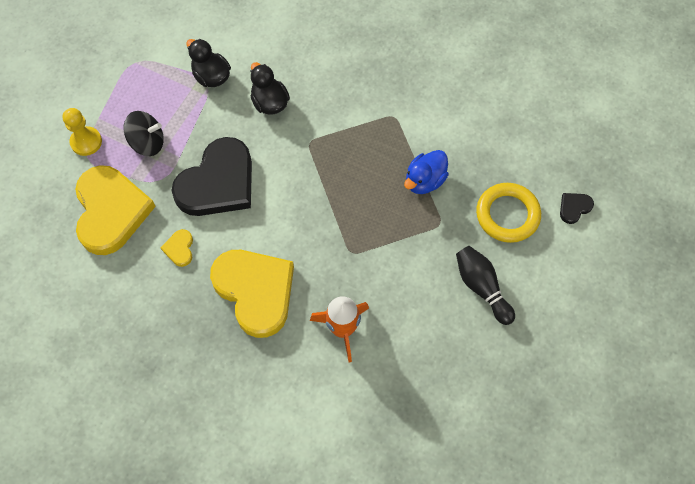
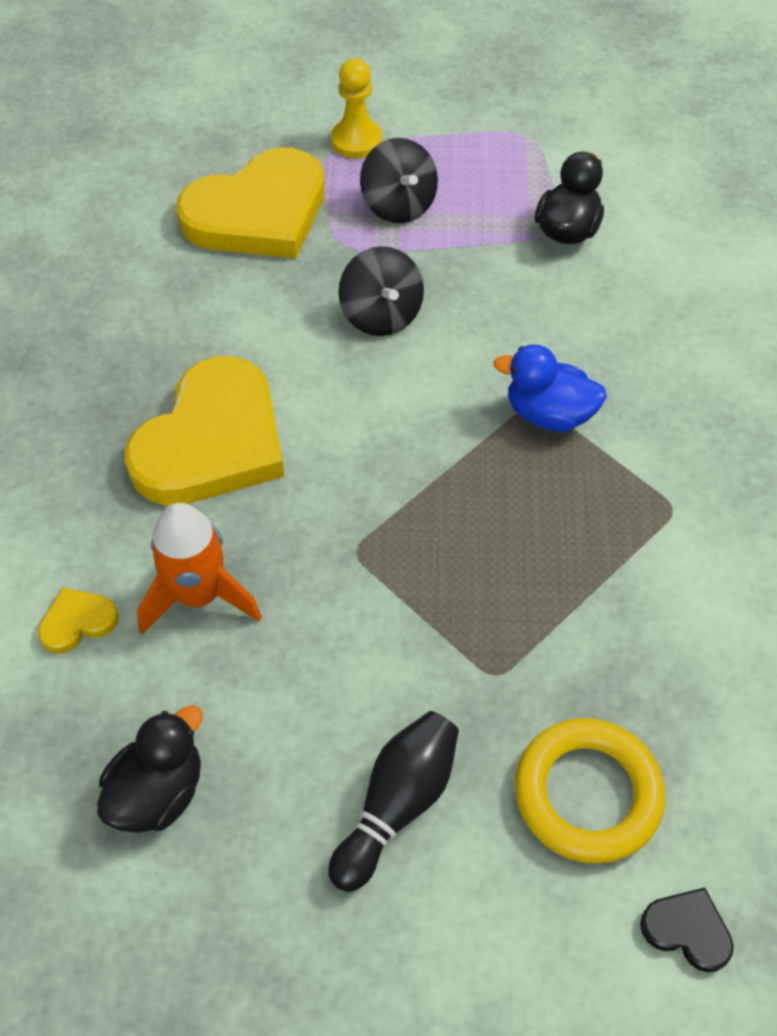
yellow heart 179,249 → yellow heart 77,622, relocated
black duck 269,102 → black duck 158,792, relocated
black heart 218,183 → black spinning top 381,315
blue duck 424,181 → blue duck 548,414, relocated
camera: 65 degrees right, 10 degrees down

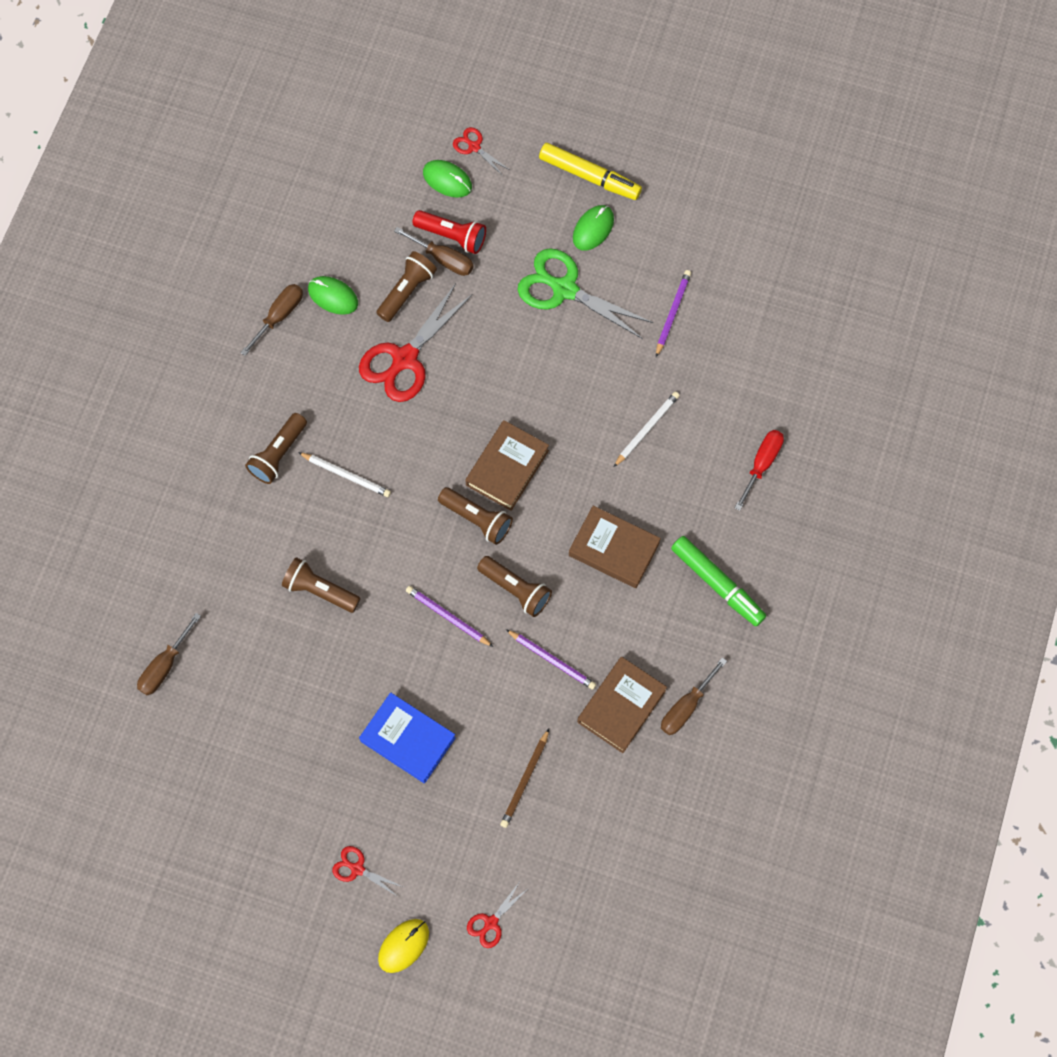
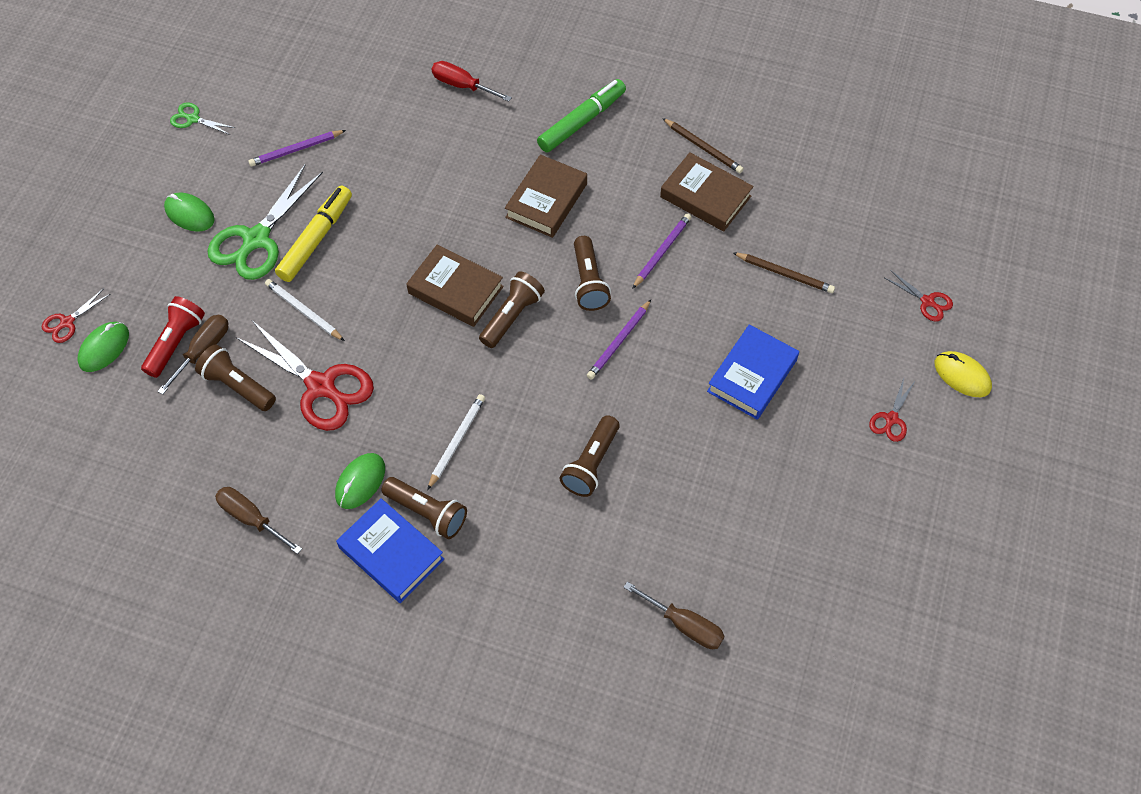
- → green scissors 193,119
purple pencil 672,313 → purple pencil 296,150, 45 degrees counterclockwise
white pencil 646,429 → white pencil 304,311, relocated
yellow marker 589,176 → yellow marker 316,239, relocated
green mouse 333,296 → green mouse 360,482, relocated
- → blue book 391,553
brown flashlight 516,589 → brown flashlight 588,282, 135 degrees clockwise
brown screwdriver 686,707 → brown pencil 703,147
camera: 90 degrees left, 10 degrees down

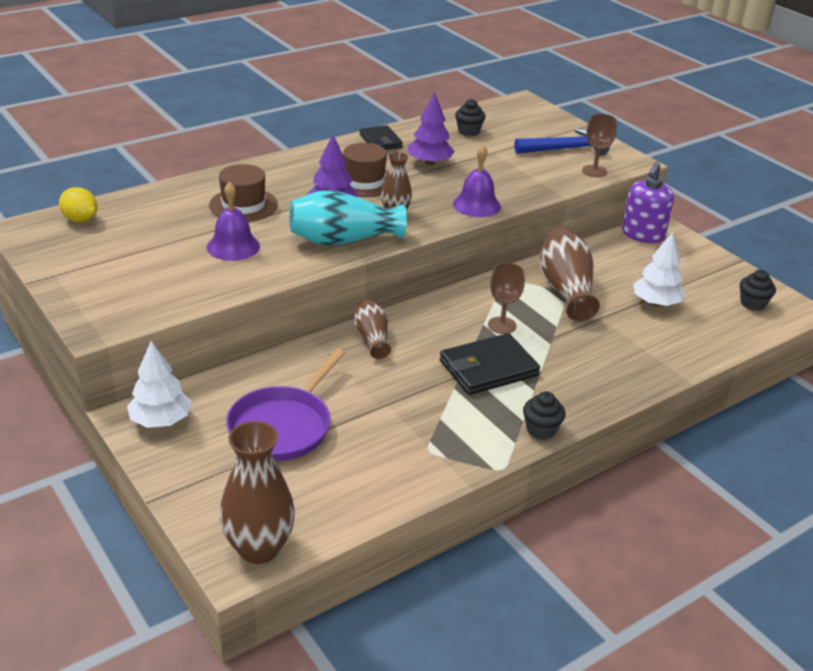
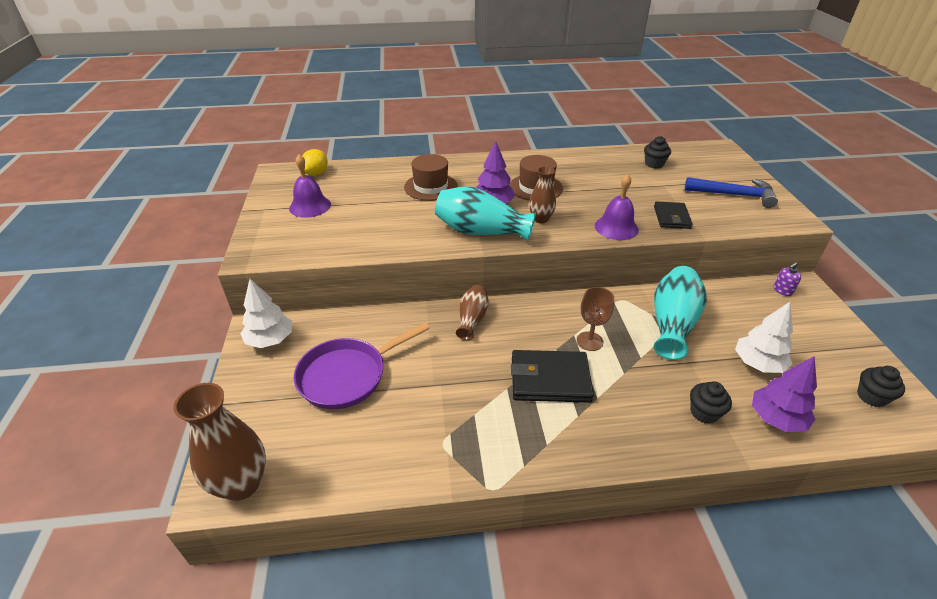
purple bell 233,246 → purple bell 310,206, relocated
yellow lemon 80,219 → yellow lemon 316,173, 45 degrees clockwise
black wallet 380,141 → black wallet 671,217, relocated
brown vase 566,289 → turquoise vase 672,324
black cupcake 541,430 → black cupcake 704,413, relocated
purple tree 429,163 → purple tree 776,418, relocated
purple soap dispenser 642,235 → purple soap dispenser 782,290, x0.46
brown goblet 594,171 → -
camera: 30 degrees right, 5 degrees up

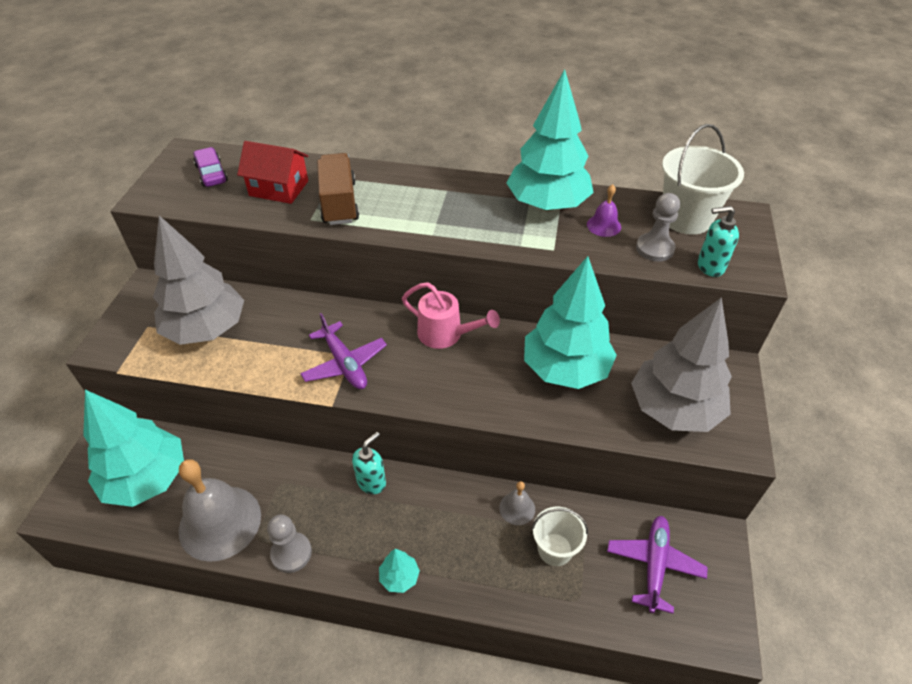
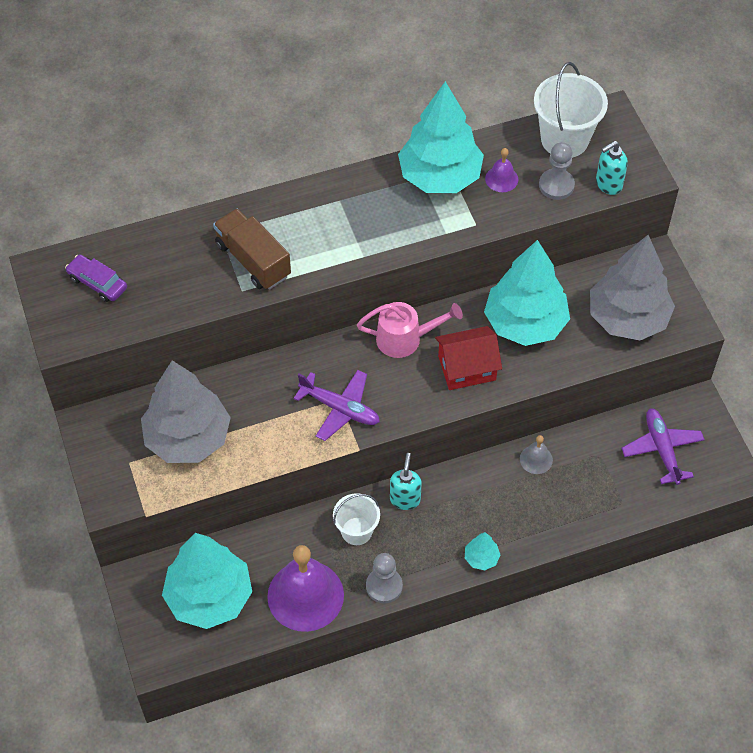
grey bell 220,522 → purple bell 305,595
white bucket 555,549 → white bucket 356,531, relocated
red house 279,188 → red house 467,368, relocated
camera: 30 degrees left, 10 degrees up

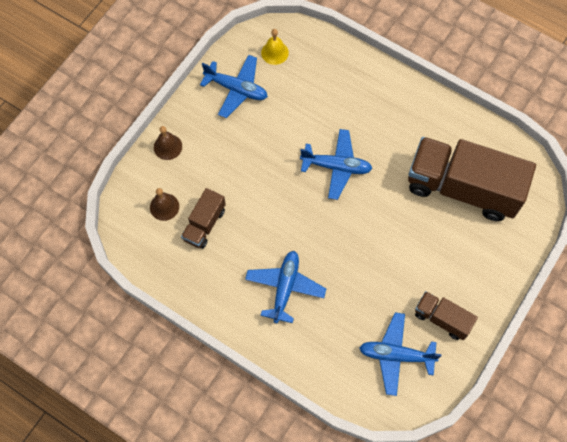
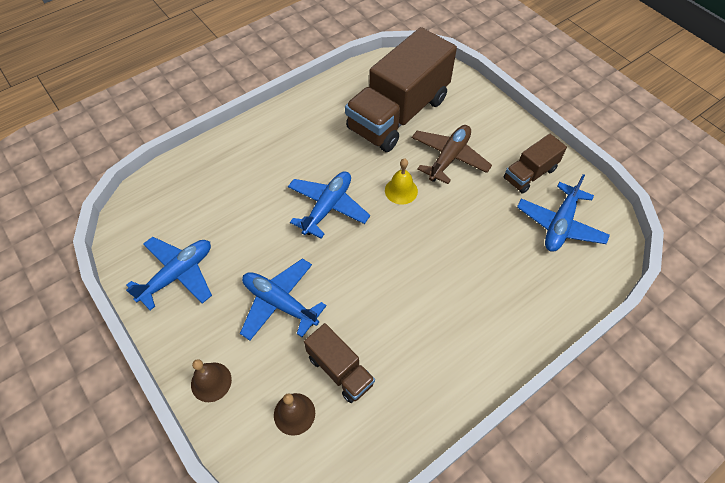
blue plane 285,288 → blue plane 280,303, relocated
yellow bell 274,52 → yellow bell 401,190, relocated
- → brown plane 449,158
camera: 70 degrees left, 10 degrees down

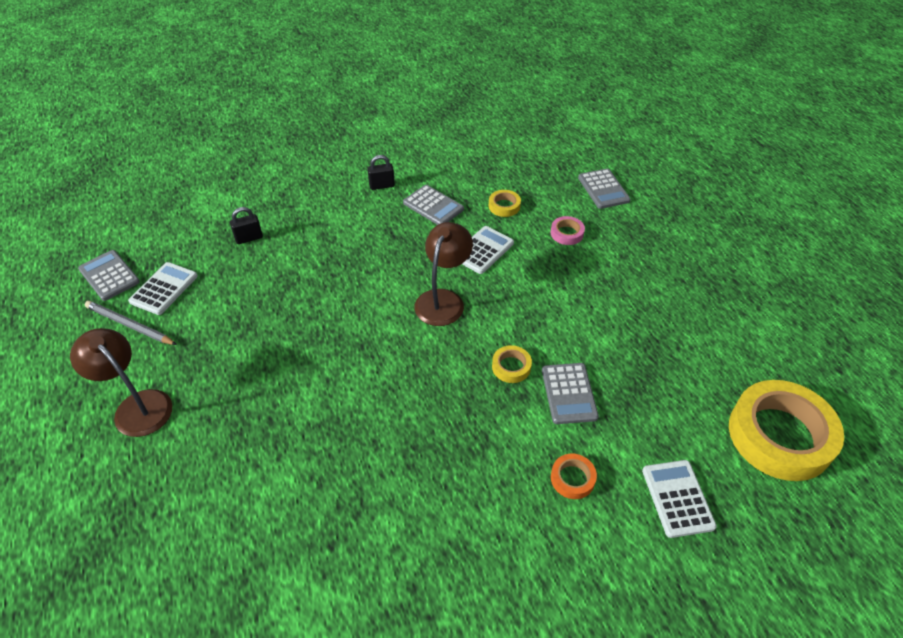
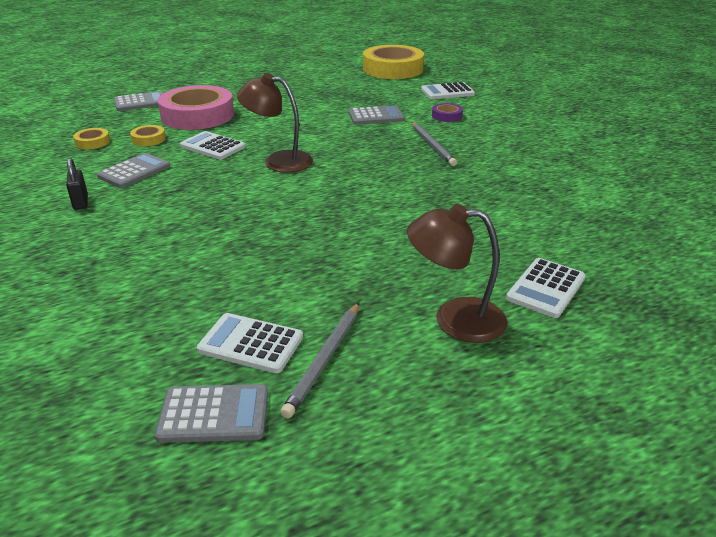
yellow tape 511,367 → yellow tape 92,142, relocated
grey calculator 109,276 → grey calculator 214,414, 135 degrees counterclockwise
pink tape 567,233 → pink tape 197,115, x2.36
brown lamp 137,405 → brown lamp 455,319, 60 degrees clockwise
- → grey pencil 432,145
orange tape 572,478 → purple tape 447,116
- → white calculator 545,288
black padlock 249,238 → -
camera: 95 degrees left, 15 degrees down

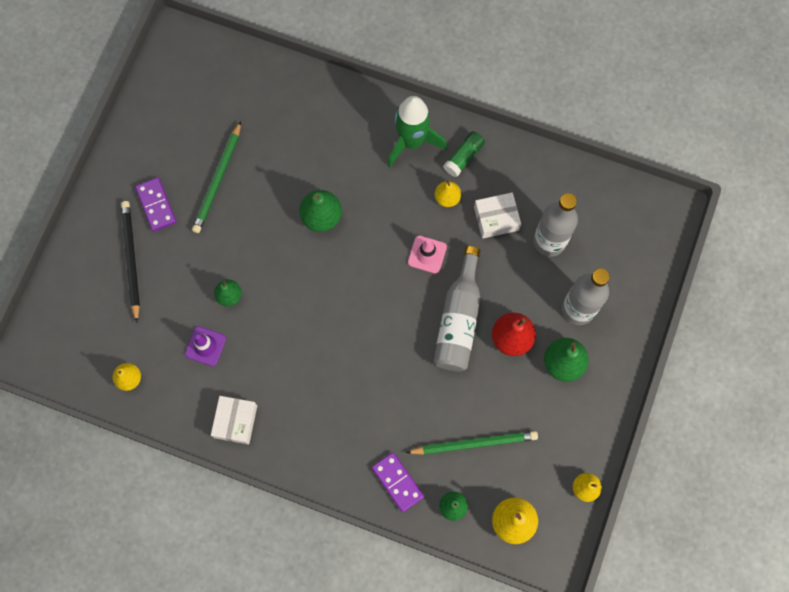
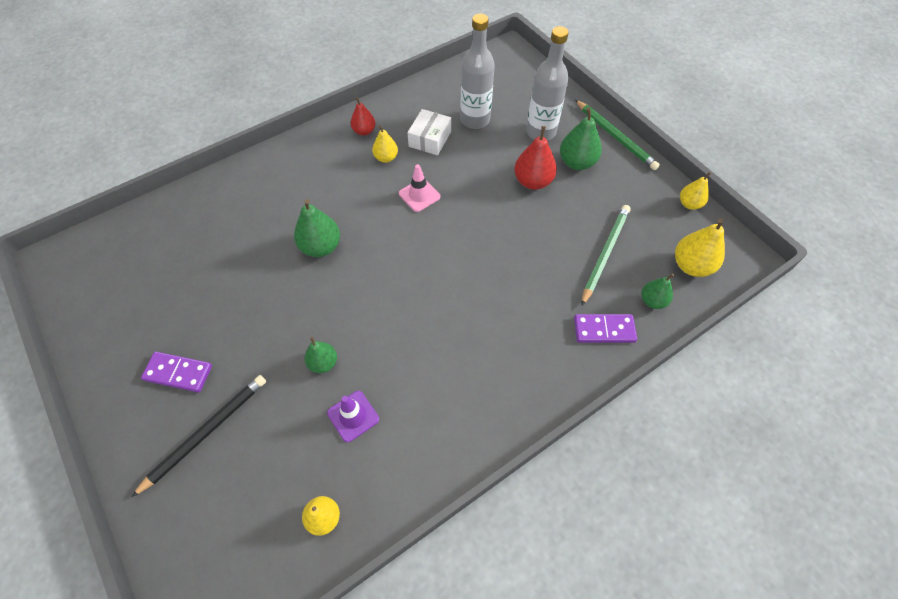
black pencil 131,259 → black pencil 206,432, 105 degrees clockwise
green glue stick 463,157 → red pear 364,131
green pencil 218,180 → green pencil 615,136, relocated
white box 235,421 → -
green rocket 411,142 → -
grey bottle 459,319 → -
camera: 55 degrees left, 15 degrees down

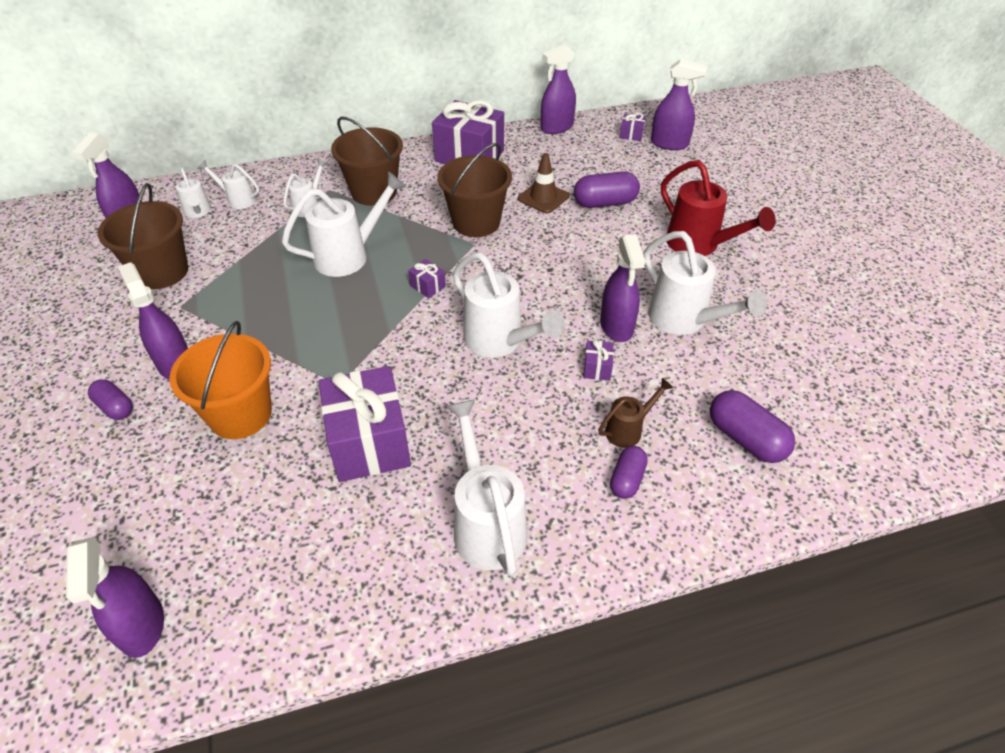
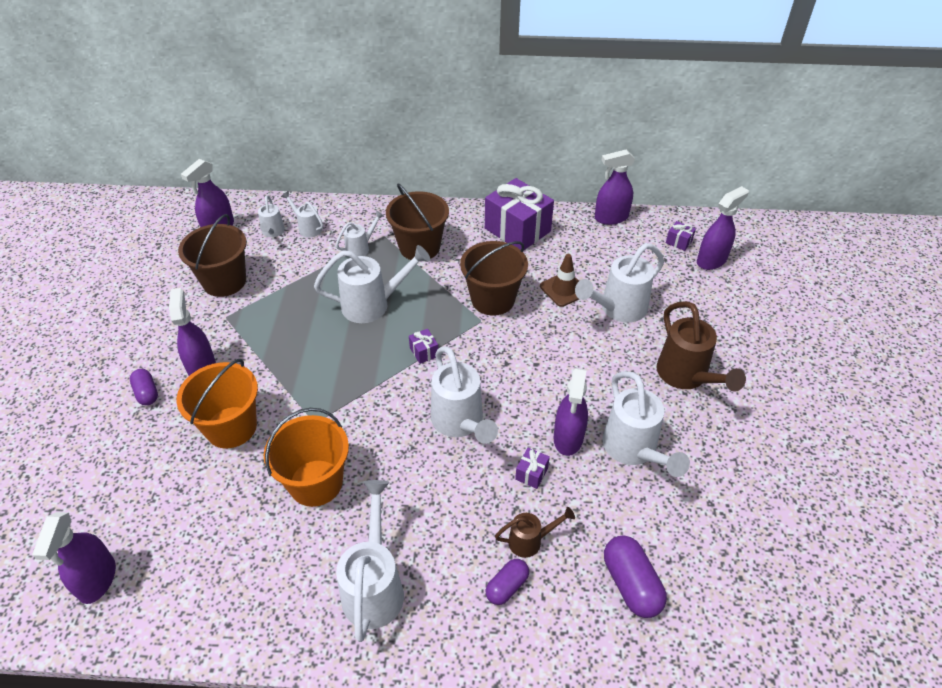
purple gift 369,442 → orange bucket 316,483
purple capsule 605,203 → white watering can 618,309
red watering can 699,245 → brown watering can 686,376
purple spray bottle 669,144 → purple spray bottle 711,260, 75 degrees counterclockwise
camera: 20 degrees right, 0 degrees up

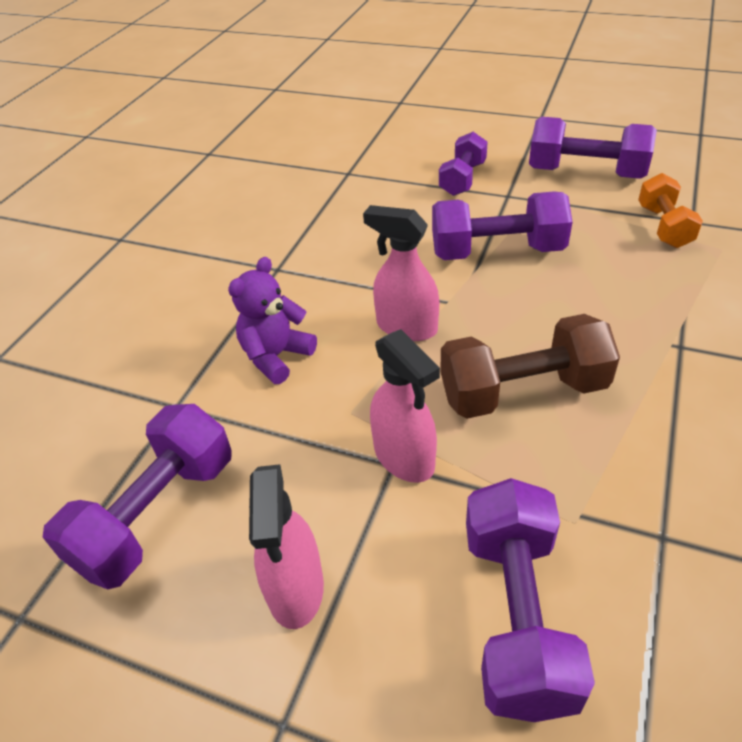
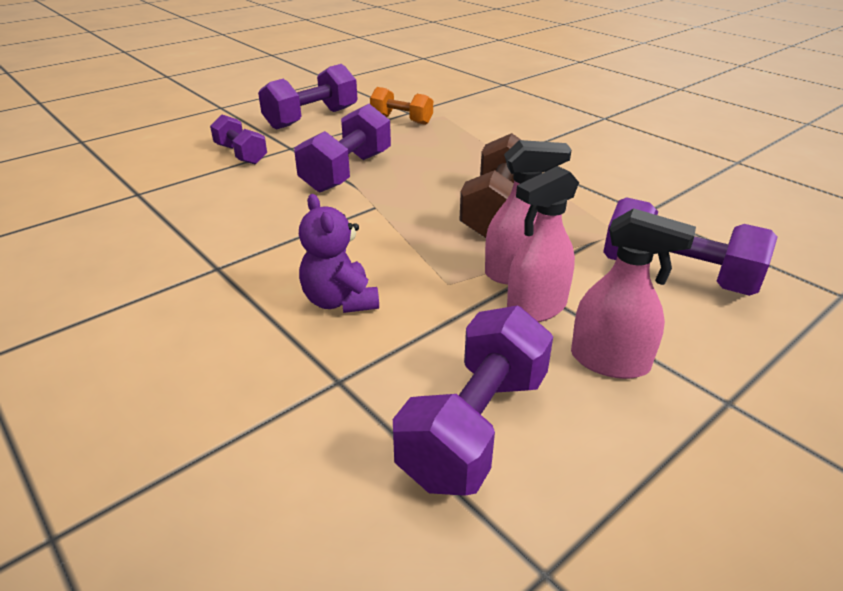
purple dumbbell 157,514 → purple dumbbell 475,427, 60 degrees clockwise
pink spray bottle 406,327 → pink spray bottle 536,308, relocated
camera: 65 degrees left, 10 degrees down

